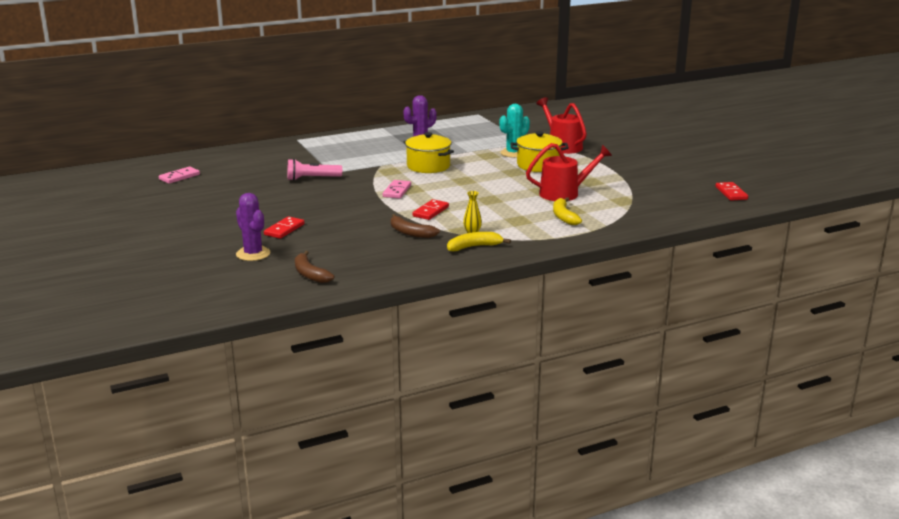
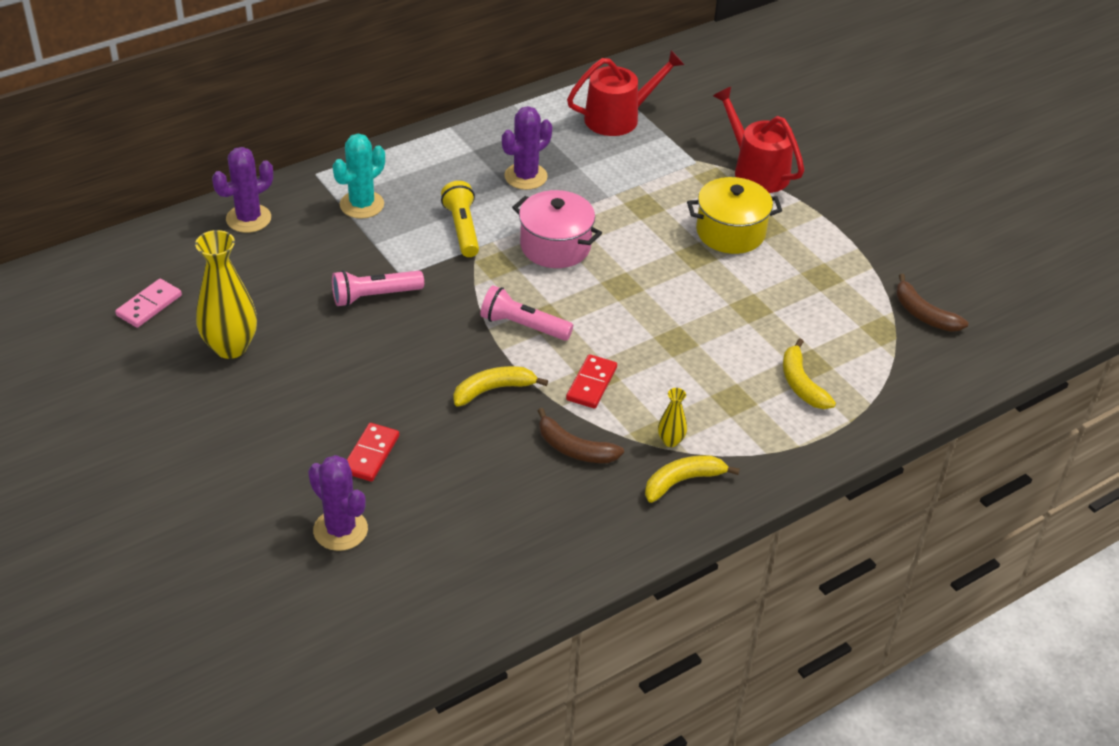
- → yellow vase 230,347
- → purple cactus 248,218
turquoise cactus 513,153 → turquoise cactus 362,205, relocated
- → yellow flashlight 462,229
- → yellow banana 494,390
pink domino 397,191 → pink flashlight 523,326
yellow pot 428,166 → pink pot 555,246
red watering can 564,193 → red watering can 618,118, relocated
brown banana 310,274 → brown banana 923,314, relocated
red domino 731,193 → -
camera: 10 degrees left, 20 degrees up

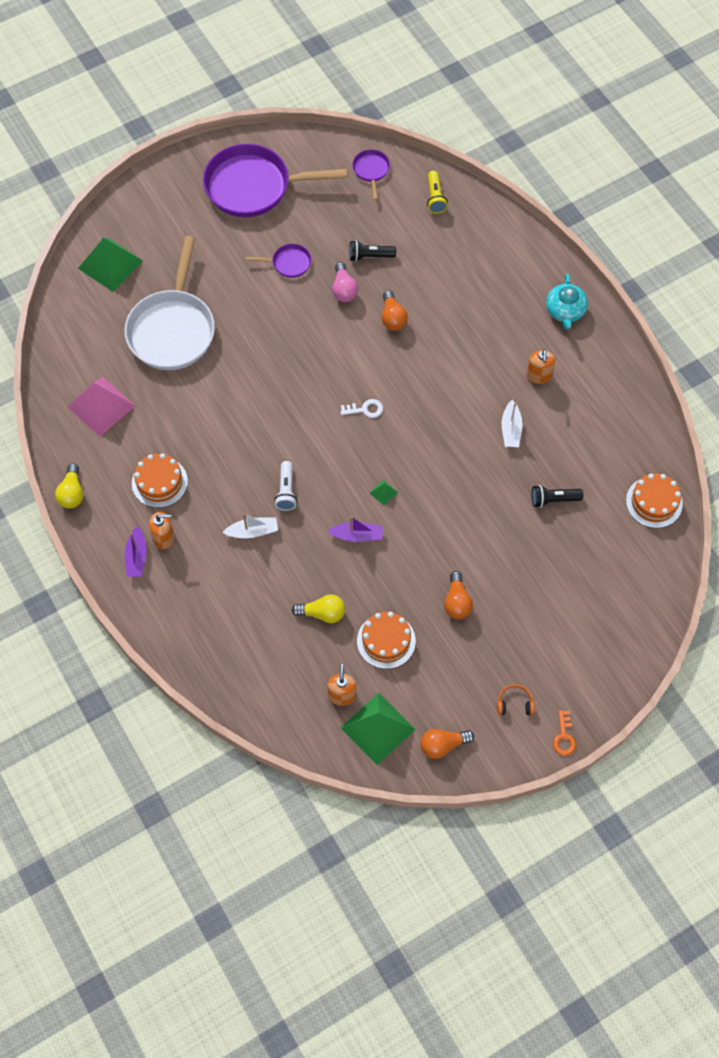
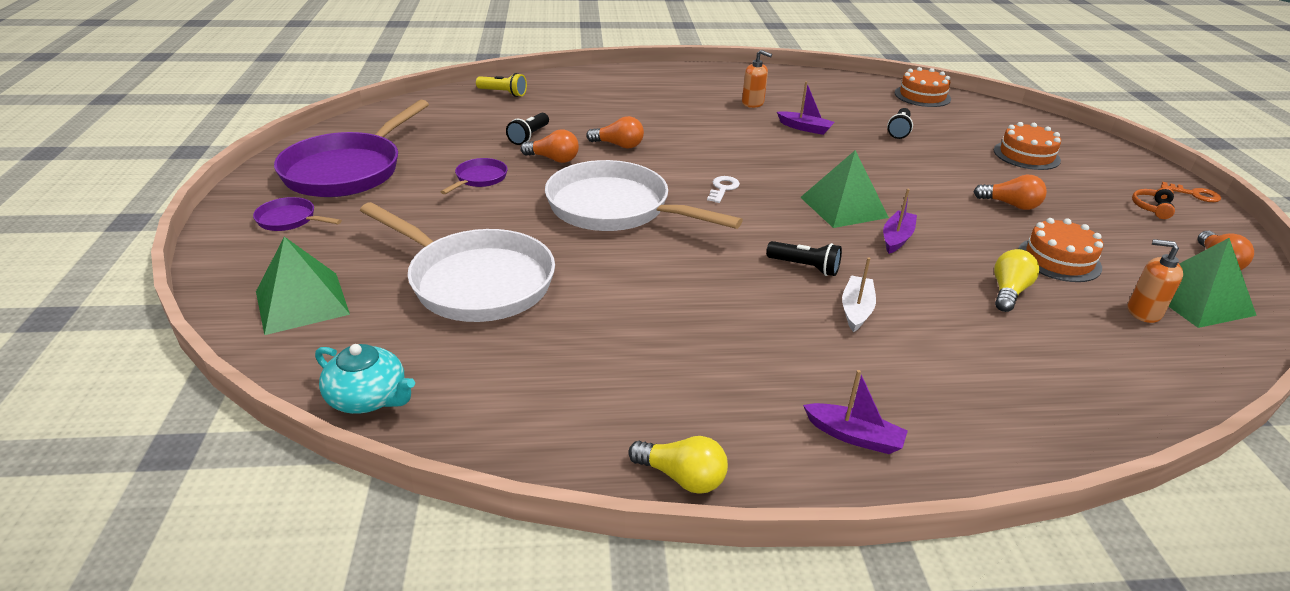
purple pan 371,171 → purple pan 290,220, relocated
turquoise teapot 565,311 → turquoise teapot 368,398, relocated
pink light bulb 344,289 → orange light bulb 553,159
- → white pan 615,208
white flashlight 286,491 → black flashlight 804,267
white boat 511,429 → purple boat 805,128
green pyramid 383,492 → green pyramid 843,207, x2.43
orange cake 159,482 → orange cake 1026,155, relocated
pink pyramid 101,406 → -
orange soap dispenser 164,538 → -
camera: 65 degrees left, 30 degrees down

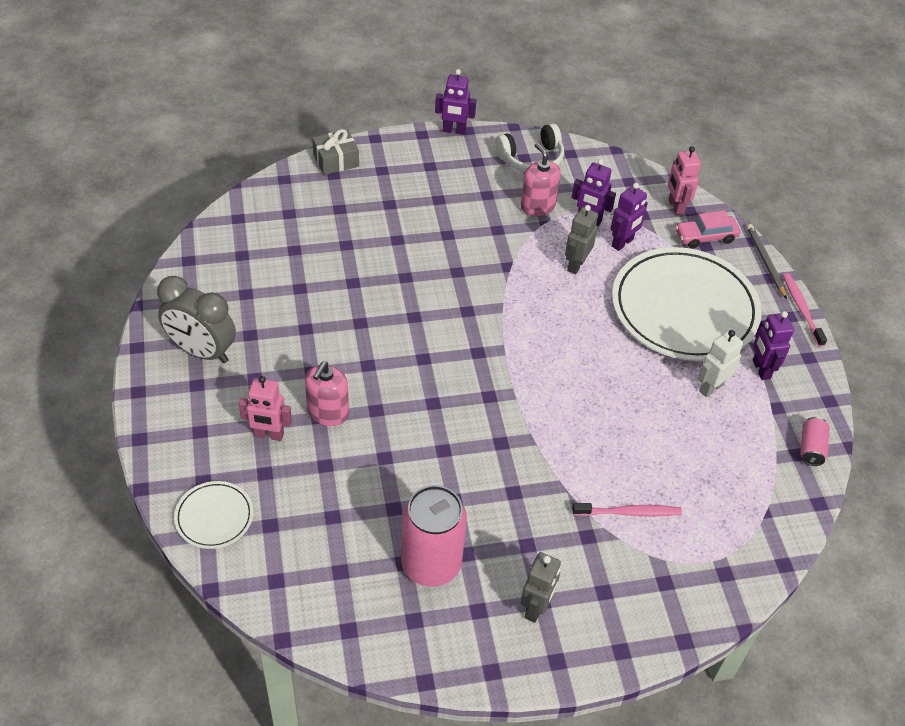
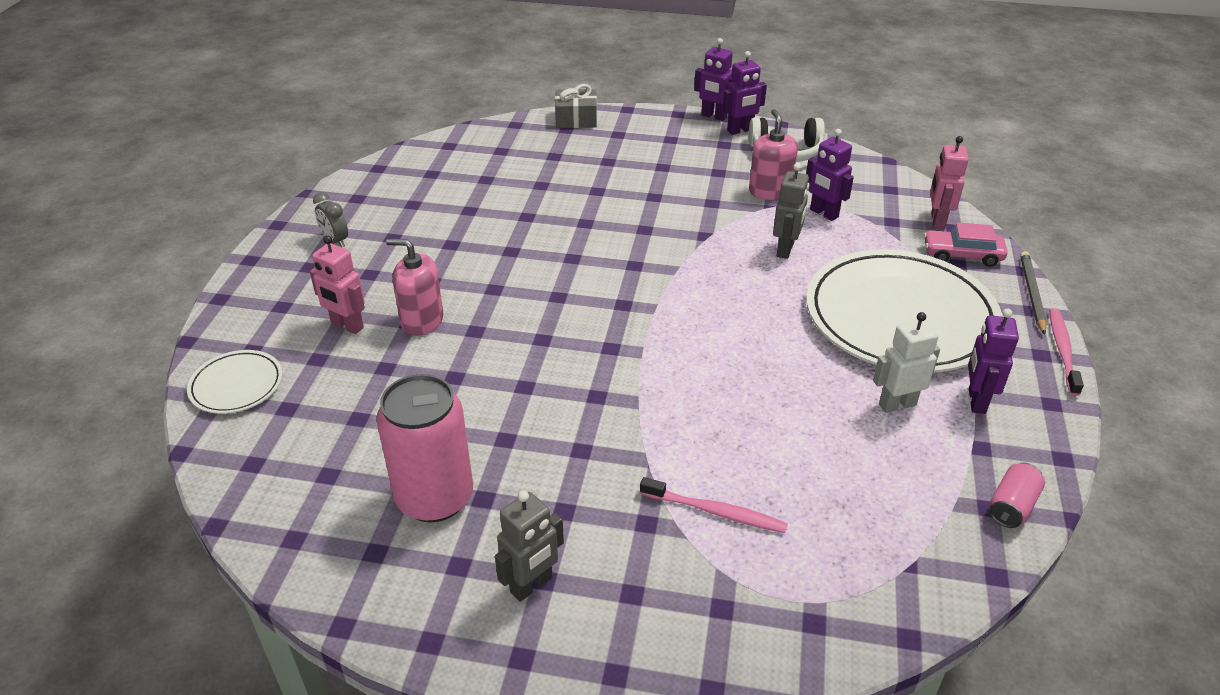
grey clock 202,351 → grey clock 335,241, x0.49
pink soap dispenser 328,412 → pink soap dispenser 422,321, 60 degrees clockwise
purple robot 622,243 → purple robot 740,130, relocated
grey robot 576,265 → grey robot 785,250, 150 degrees clockwise
camera: 25 degrees right, 10 degrees down

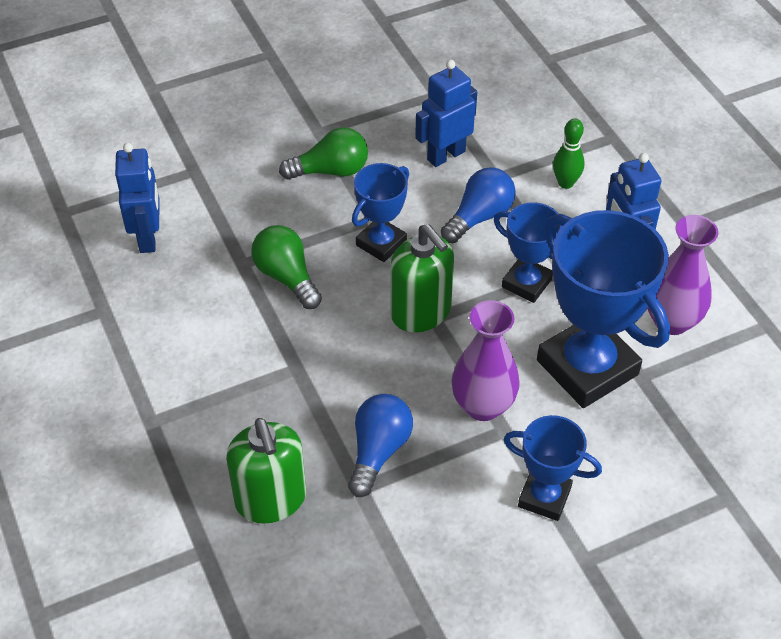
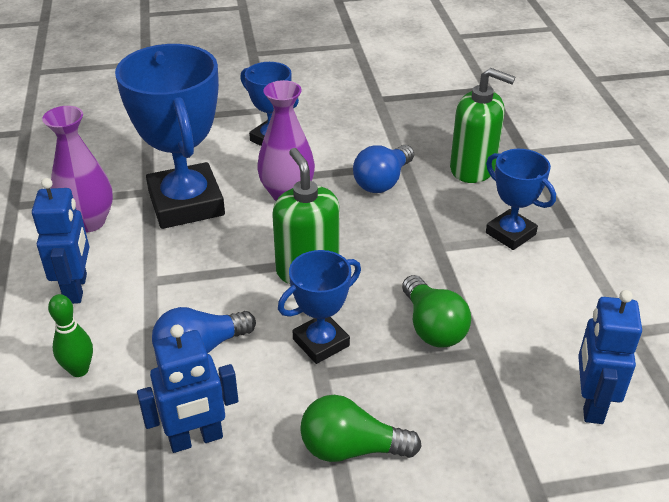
green soap dispenser 271,499 → green soap dispenser 473,169, 120 degrees clockwise
blue trophy 526,283 → blue trophy 510,234, relocated
camera: 165 degrees left, 10 degrees down

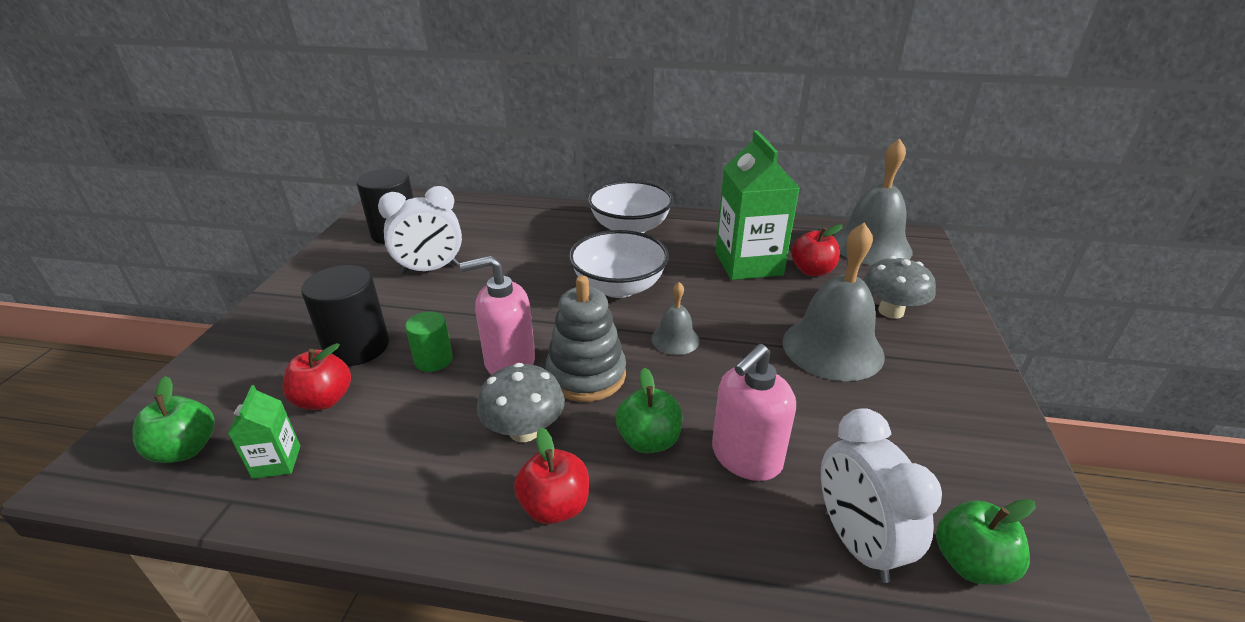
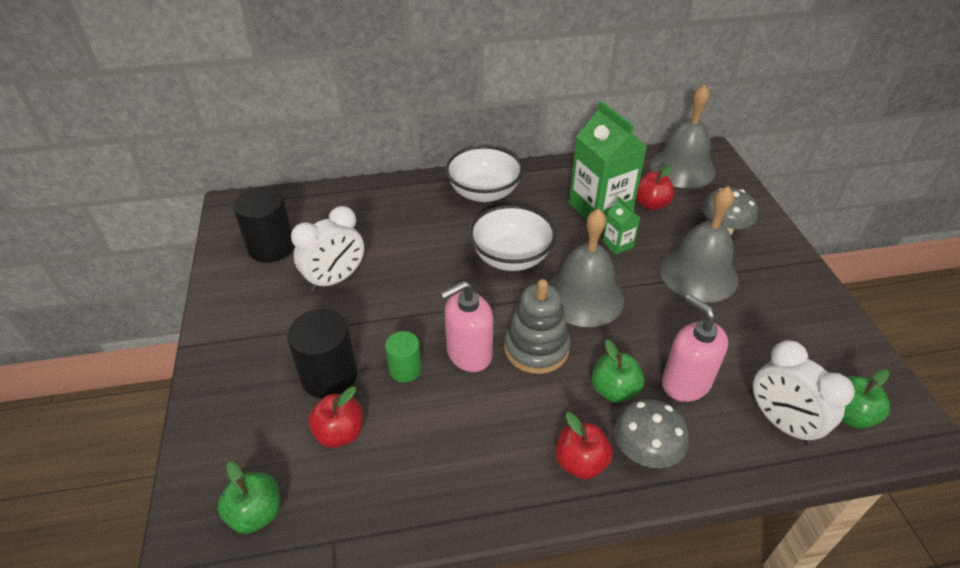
grey bell 675,339 → grey bell 584,297, x2.00
green carton 276,462 → green carton 617,244, relocated
grey mushroom 524,430 → grey mushroom 645,451, relocated
pink soap dispenser 746,457 → pink soap dispenser 685,382, 120 degrees clockwise
camera: 20 degrees left, 10 degrees up

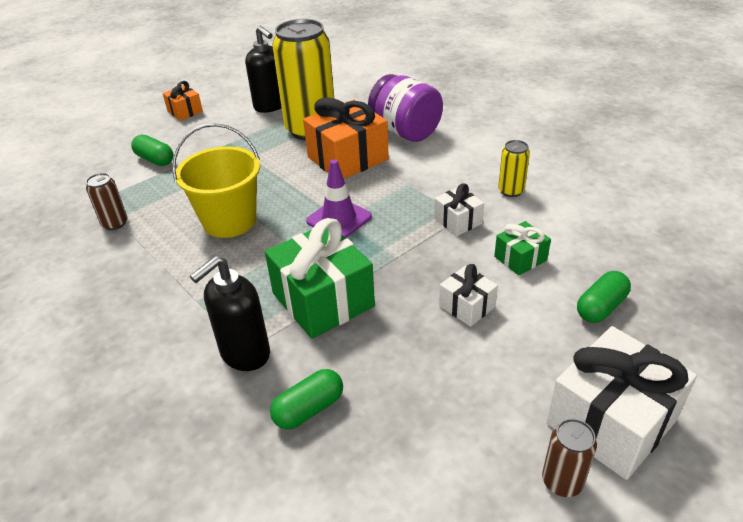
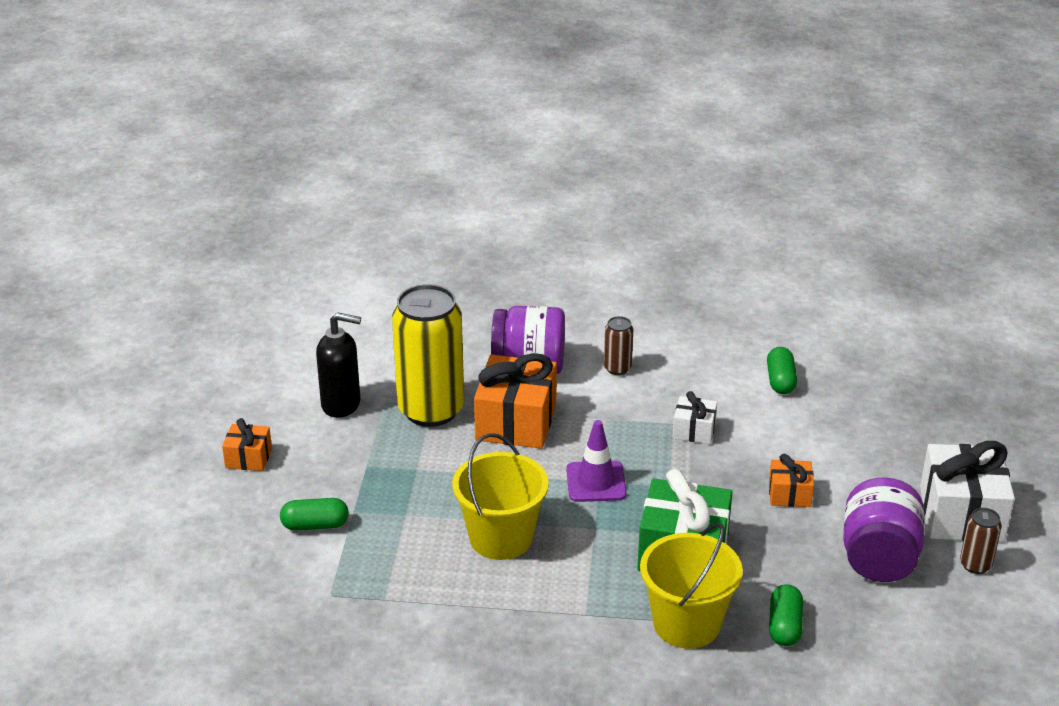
brown can 115,223 → brown can 617,368, relocated
black soap dispenser 244,354 → yellow bucket 686,624
green capsule 601,307 → green capsule 780,381, relocated
white gift 467,306 → orange gift 789,494
- → purple jar 878,558
green gift 520,258 → -
yellow can 511,191 → -
camera: 45 degrees left, 5 degrees down

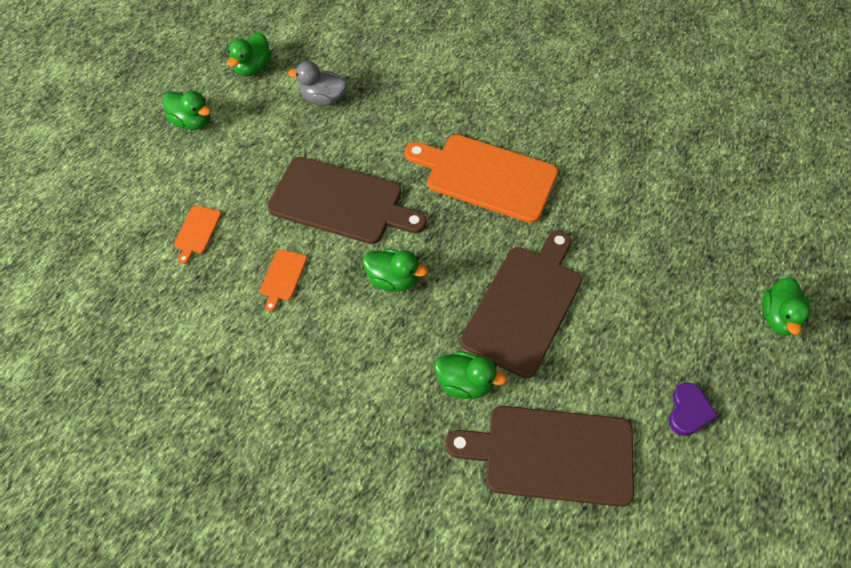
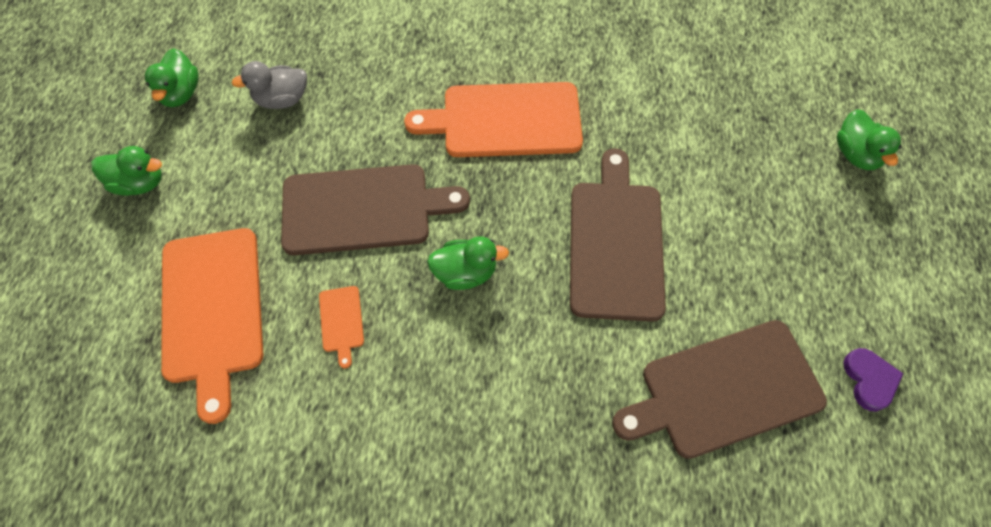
orange cutting board 197,231 → orange cutting board 212,310, x2.38
purple heart 688,411 → purple heart 869,380, relocated
green duck 465,383 → -
camera: 25 degrees left, 5 degrees up

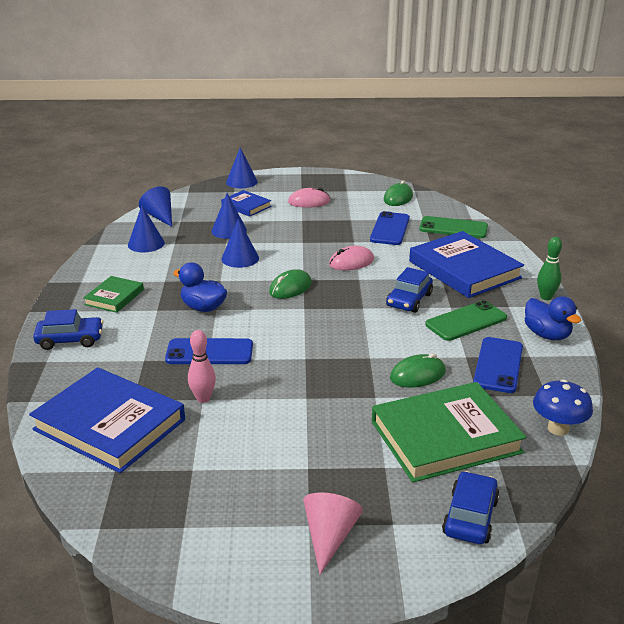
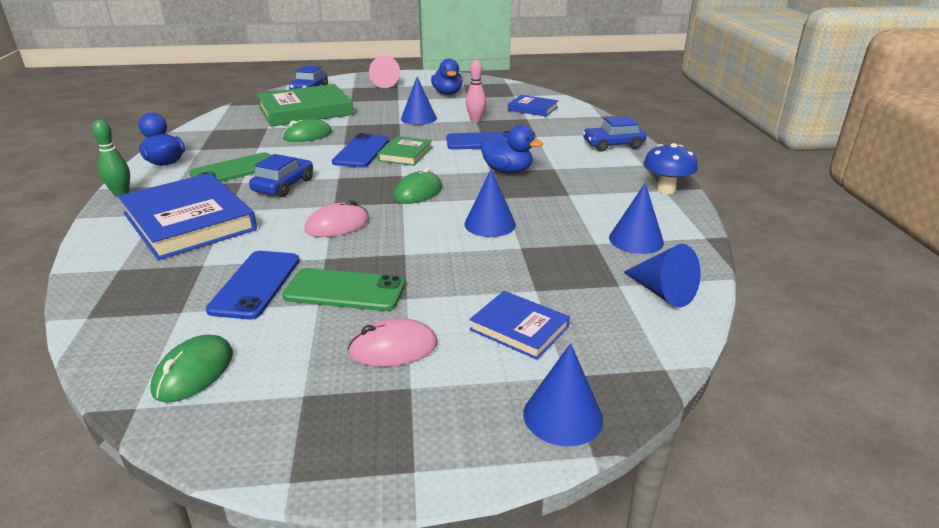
green phone 453,228 → green phone 345,290, relocated
blue phone 498,365 → blue phone 361,151, relocated
green book 114,297 → green book 405,154, relocated
blue cone 229,230 → blue cone 418,118, relocated
- → blue duck 447,93
blue book 109,424 → blue book 533,109, x0.51
blue mushroom 558,428 → blue mushroom 666,189, relocated
camera: 175 degrees right, 0 degrees up

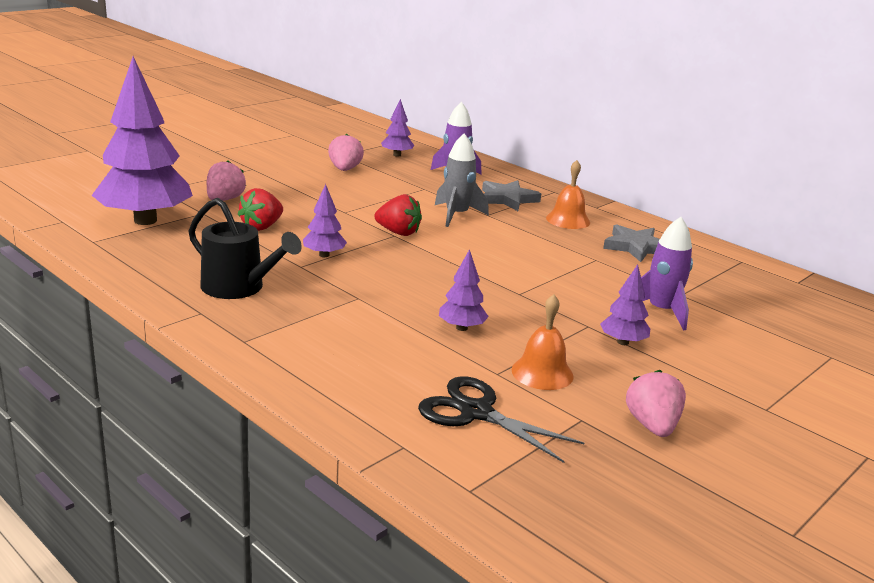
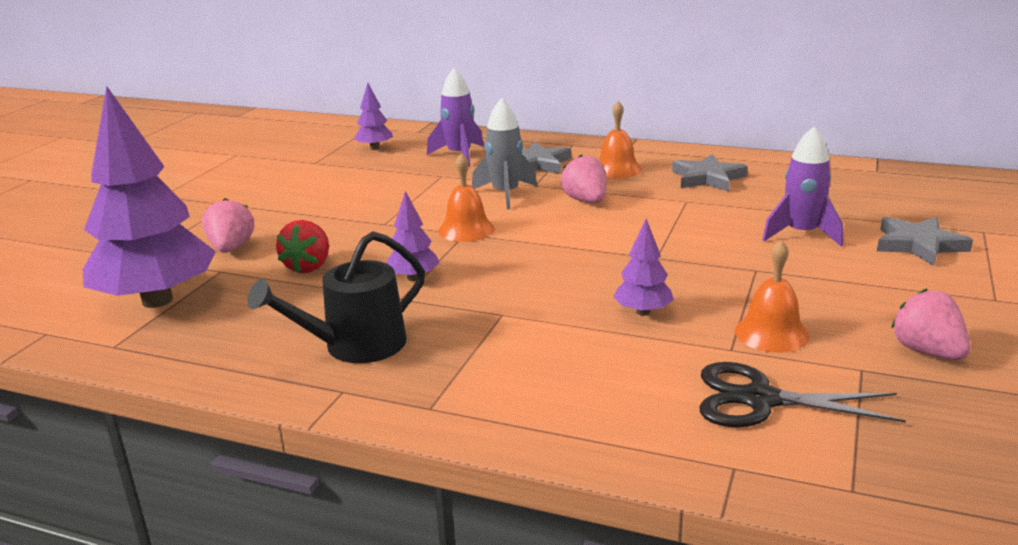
black watering can 238,287 → black watering can 356,346, 135 degrees clockwise
red strawberry 398,232 → orange bell 466,229
pink strawberry 345,169 → pink strawberry 586,201, relocated
- → grey star 919,245
purple tree 623,342 → -
camera: 20 degrees left, 0 degrees up

